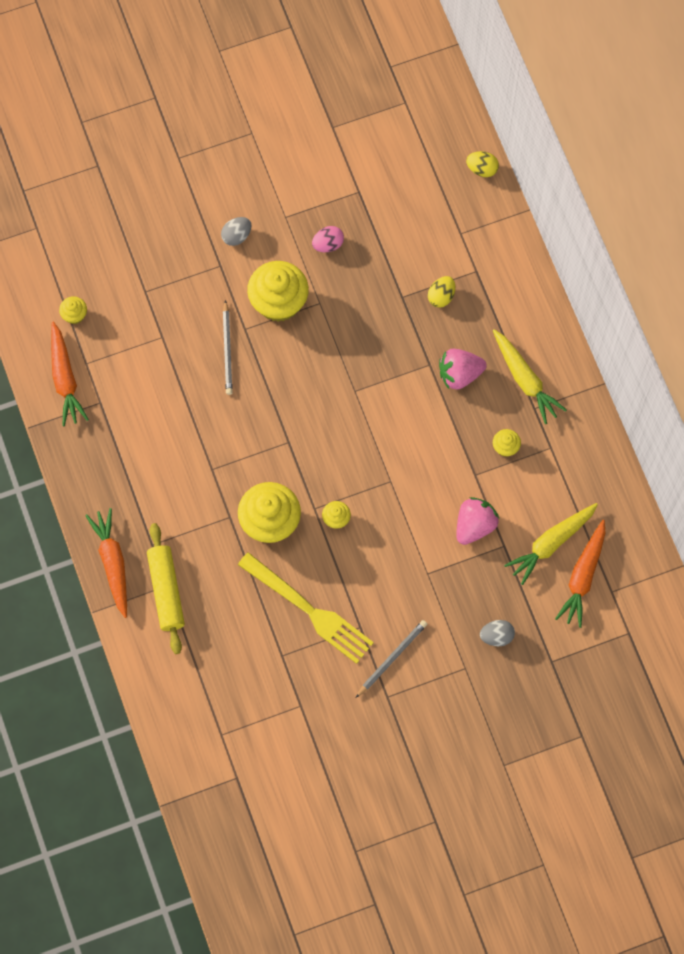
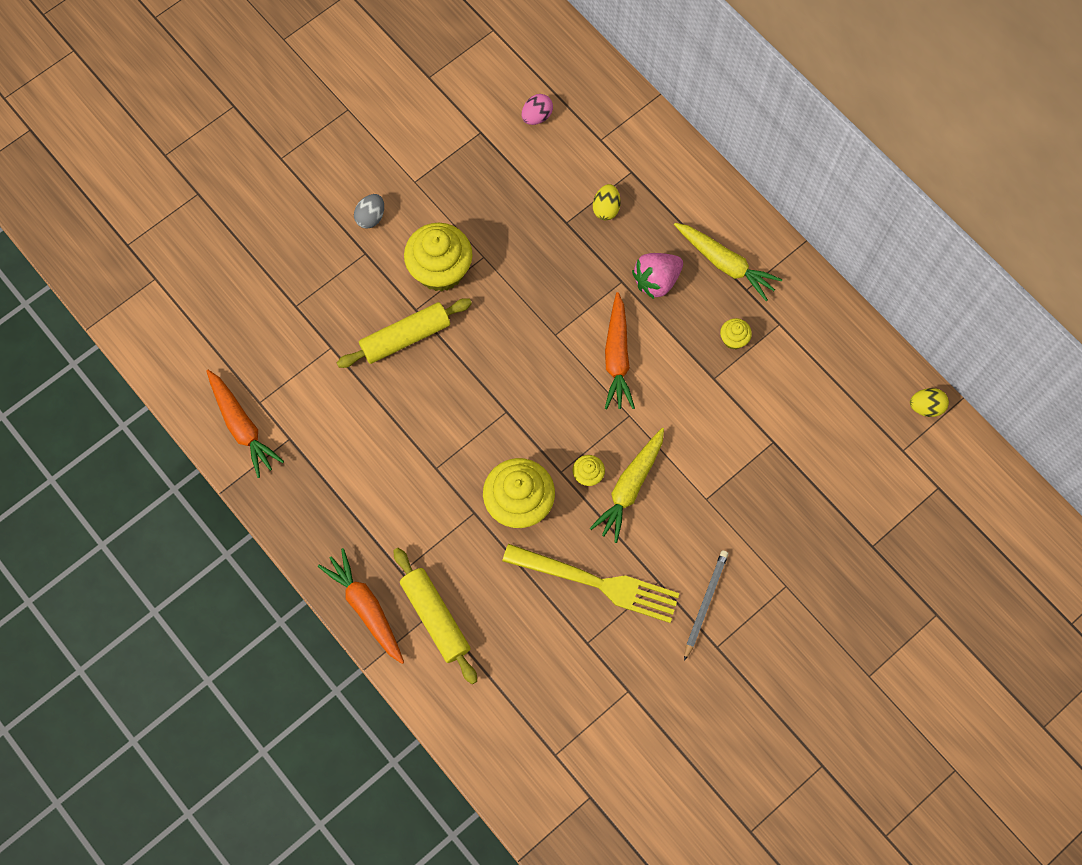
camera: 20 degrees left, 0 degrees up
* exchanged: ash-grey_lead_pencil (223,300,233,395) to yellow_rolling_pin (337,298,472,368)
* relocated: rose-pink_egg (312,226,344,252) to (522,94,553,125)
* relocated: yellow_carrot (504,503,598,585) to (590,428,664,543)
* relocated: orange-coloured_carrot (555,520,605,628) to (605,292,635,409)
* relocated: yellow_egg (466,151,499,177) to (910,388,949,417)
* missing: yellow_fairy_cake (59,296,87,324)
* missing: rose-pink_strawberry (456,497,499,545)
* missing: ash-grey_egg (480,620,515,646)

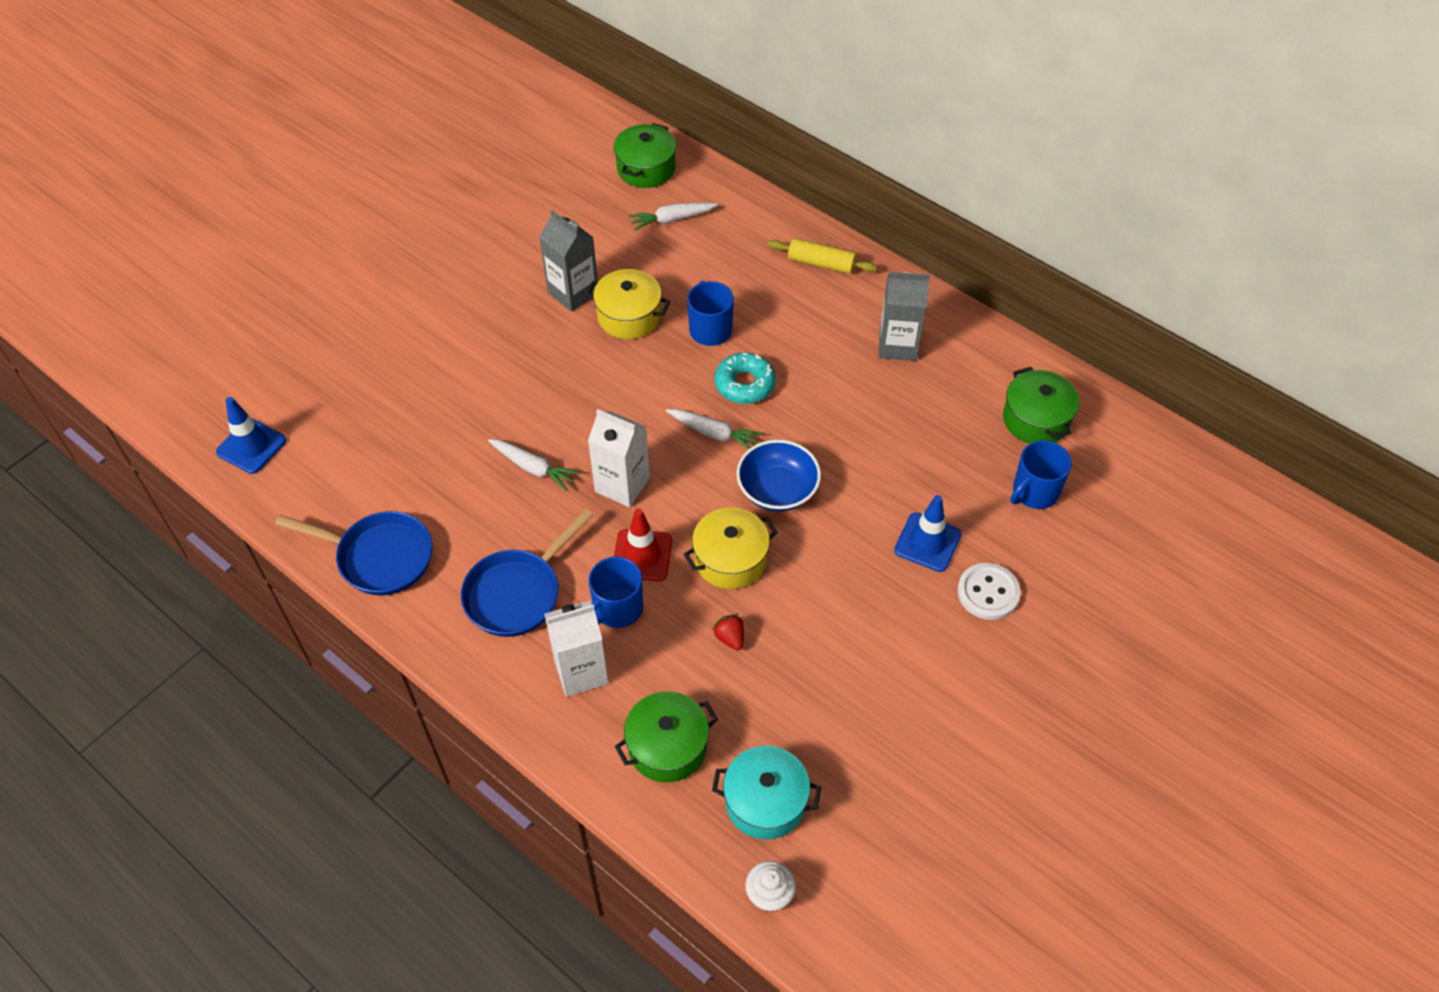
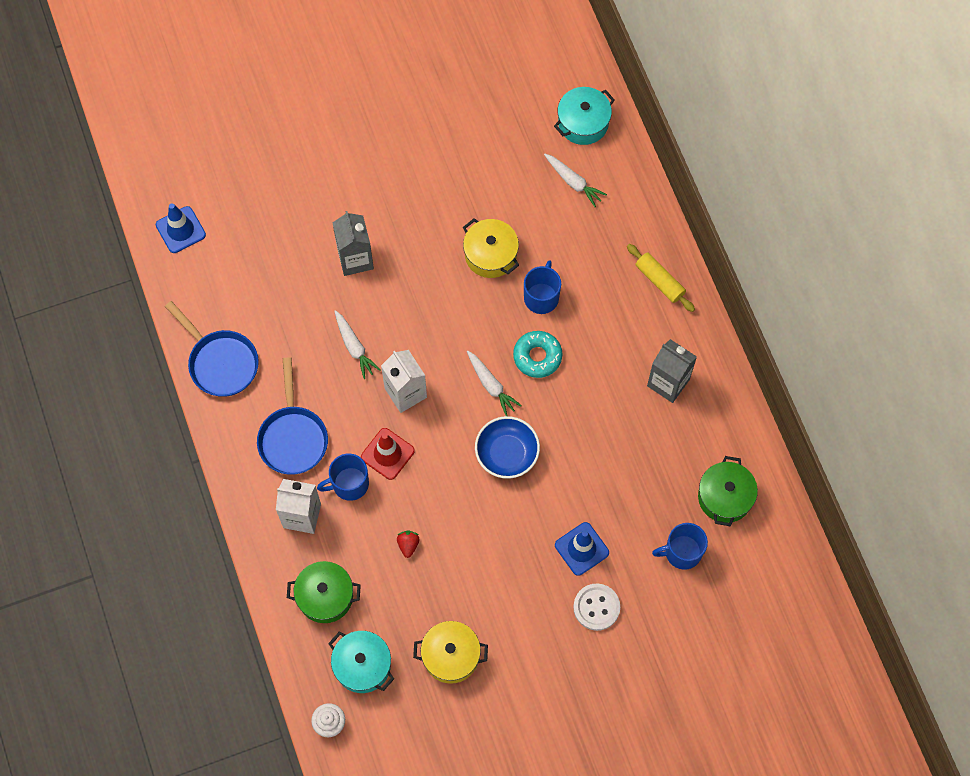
camera: 30 degrees right, 15 degrees up
* spun: blue_skillet (461,509,594,637) = (257,357,328,475) 75 degrees counterclockwise
* relocated: ash-grey_carton (539,210,598,312) to (332,211,374,276)
* relocated: yellow_pot (684,508,778,589) to (413,621,488,684)
* spun: pure_white_carrot (629,202,718,230) = (544,154,607,207) 150 degrees counterclockwise
* colour: green_pot (613,123,676,188) to teal_pot (554,87,615,145)

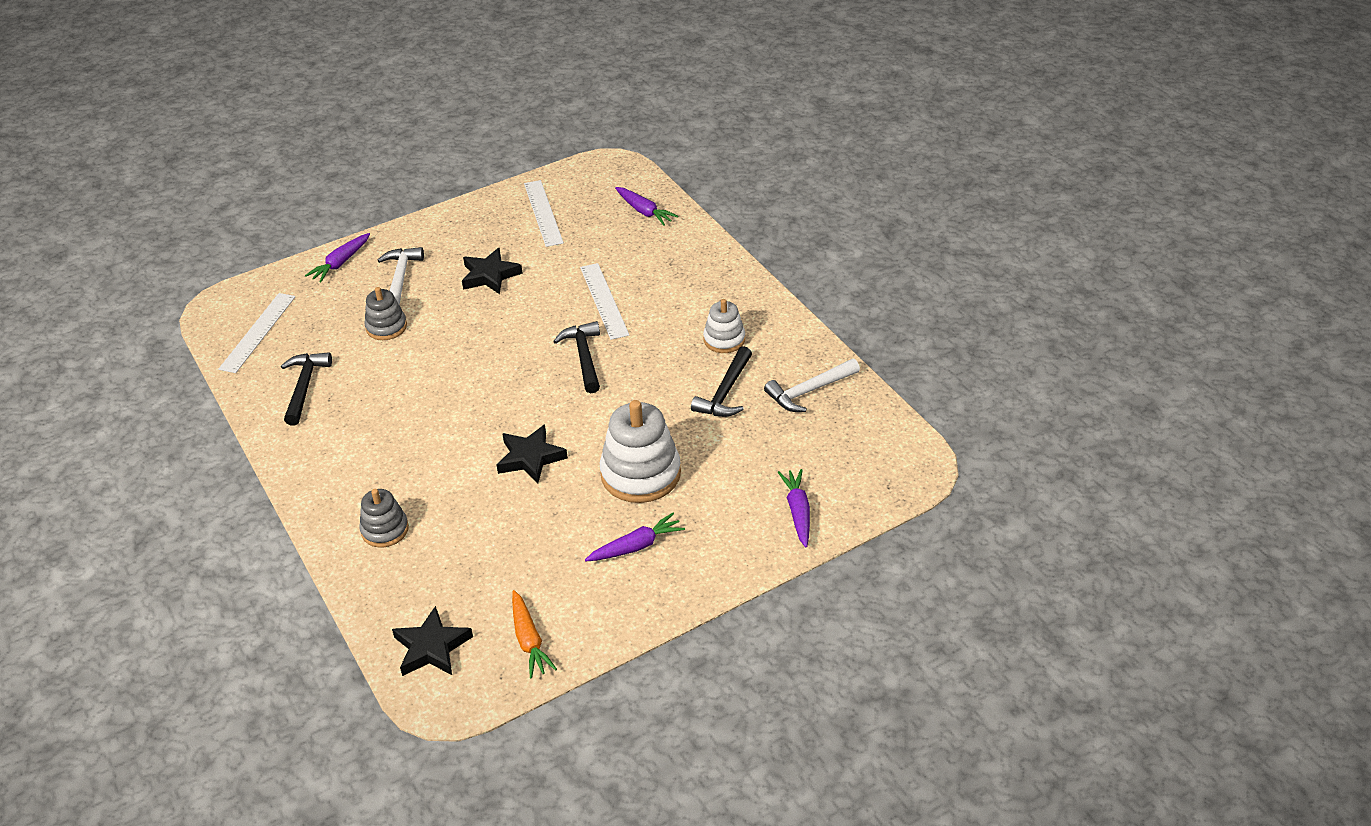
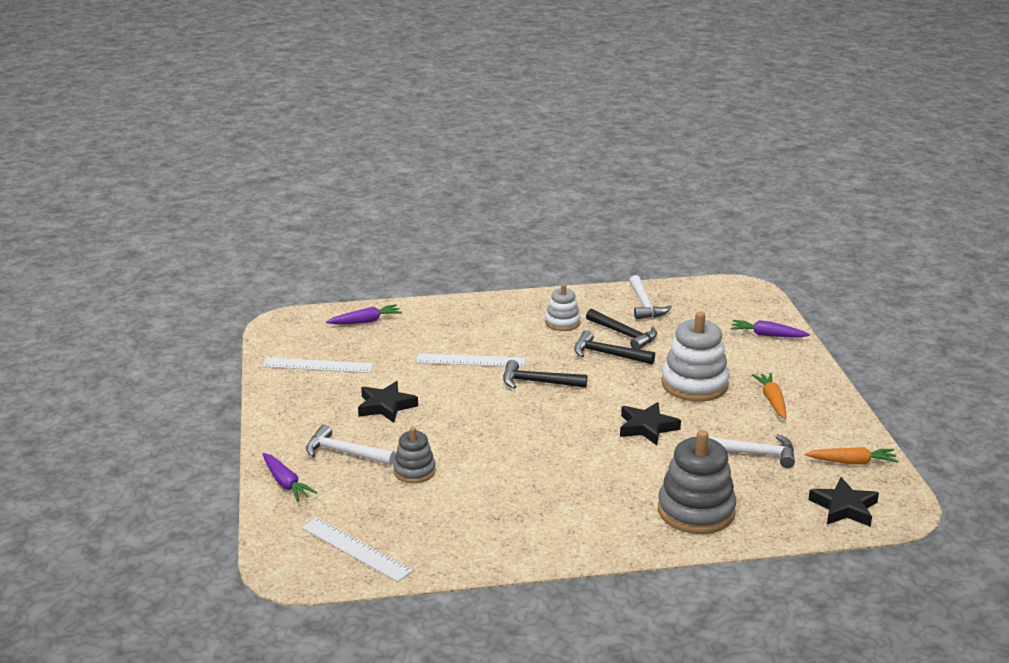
camera: 70 degrees left, 15 degrees down
* relocated: black_carpenter's_hammer (281,352,332,425) to (574,331,655,364)
* size: ash-grey_ring_stacker (360,489,409,548) = (658,430,736,534) x1.75
* appeared: pure_white_carpenter's_hammer (708,434,795,468)
* colour: purple_carrot (585,513,685,561) to orange-coloured_carrot (752,373,786,419)

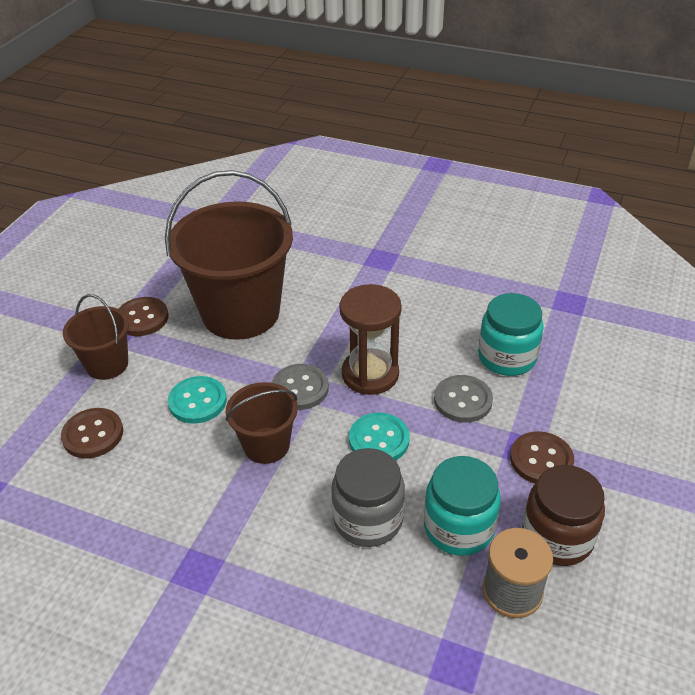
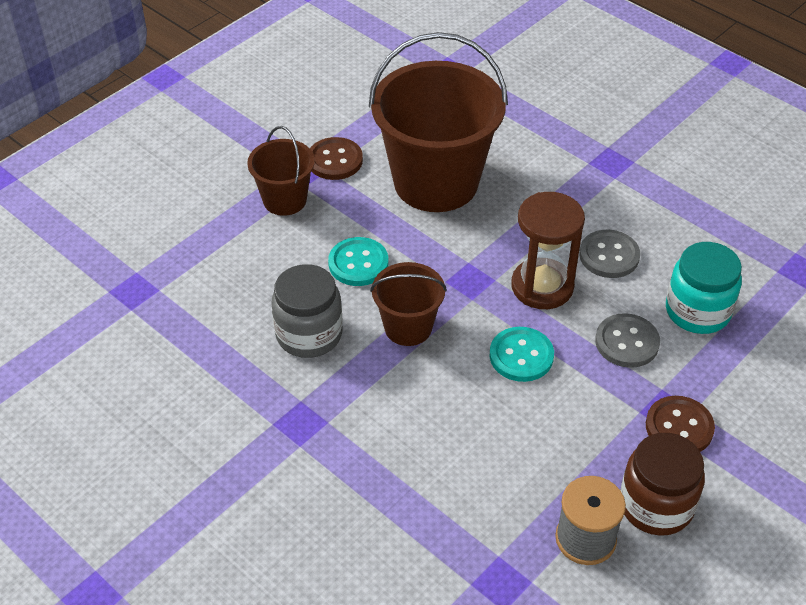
camera: 20 degrees right, 5 degrees up
* relocated: ash-grey_preserve_jar (331,448,405,547) to (271,264,342,358)
* relocated: ash-grey_shirt_button (272,364,329,410) to (579,230,640,278)
* missing: russet_shirt_button (61,408,123,459)
* missing: teal_preserve_jar (424,456,501,556)

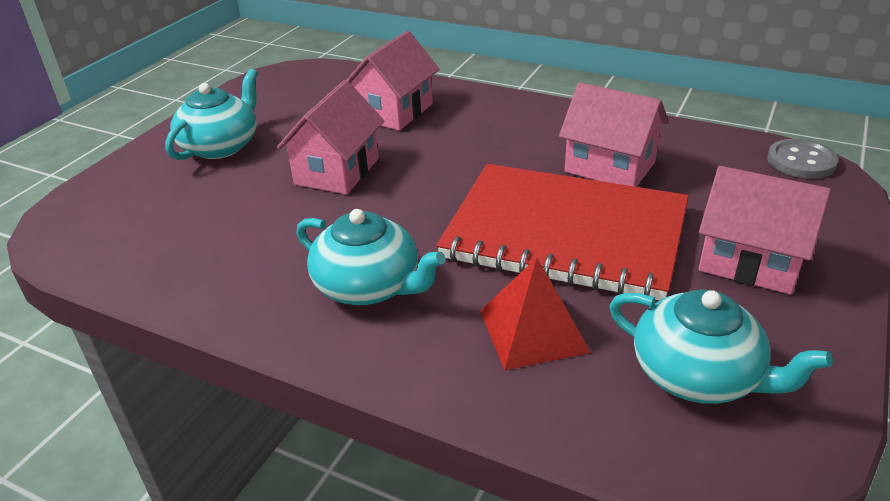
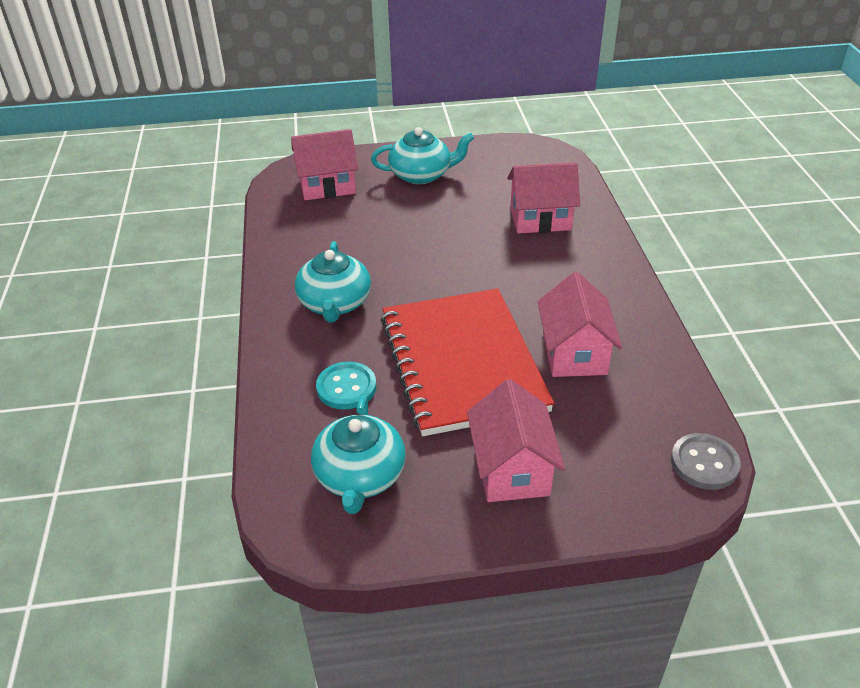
camera: 55 degrees right, 5 degrees up
* relocated: rose-pink_house (277,80,384,194) to (291,129,358,200)
* exchanged: red_pyramid (480,258,591,370) to teal_shirt_button (316,362,376,410)

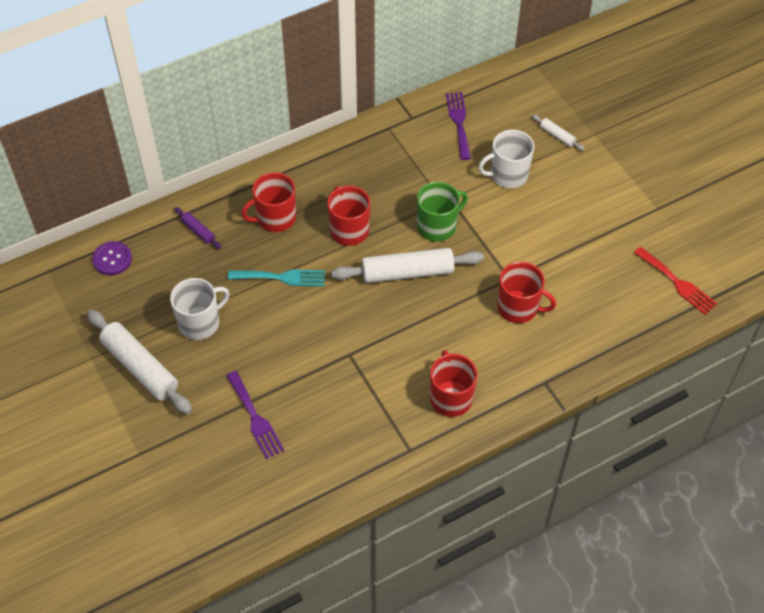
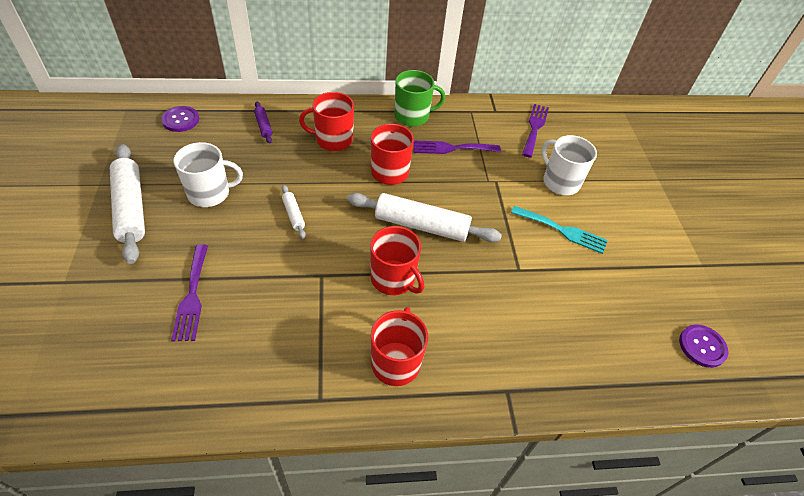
camera: 20 degrees right, 5 degrees down
* relocated: pure_white_rolling_pin (532,114,585,151) to (282,185,306,239)
* relocated: red_tea_mug (497,262,556,323) to (370,226,424,295)
* relocated: green_tea_mug (417,182,468,242) to (395,70,445,126)
* appeared: purple_fork (414,141,501,154)
* relocated: teal_fork (228,269,325,287) to (511,206,608,254)
* spun: pure_white_tea_mug (478,130,534,188) = (541,135,597,195) 45 degrees clockwise
* exchanged: red_fork (634,247,717,315) to purple_shirt_button (679,324,728,368)

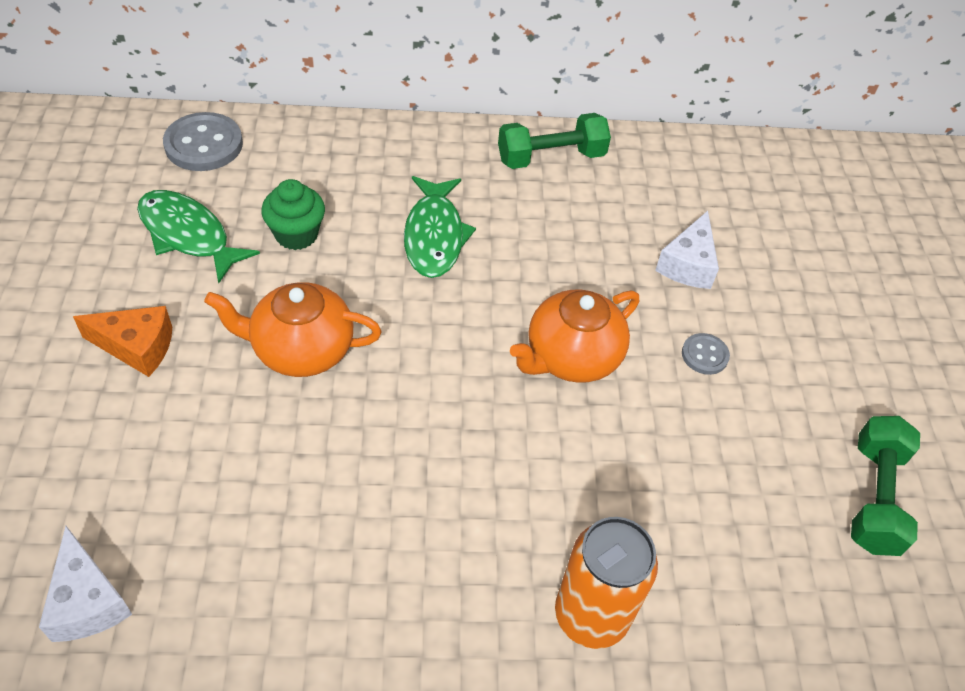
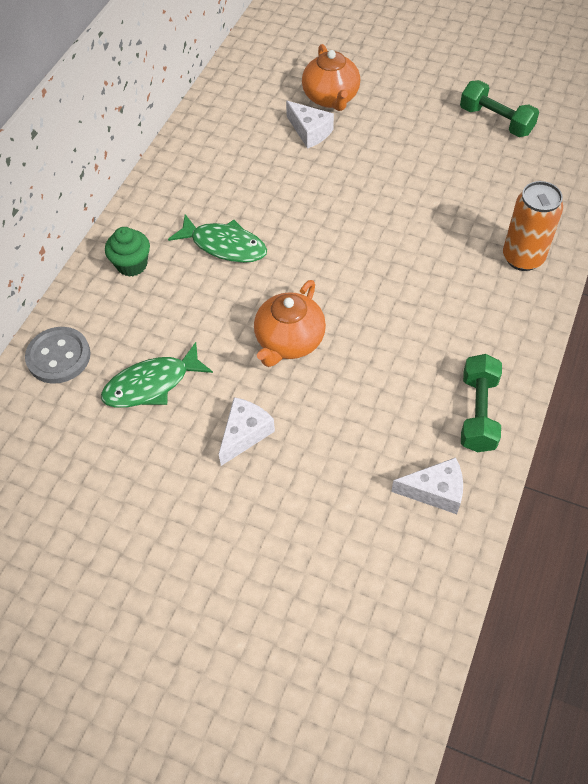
camera: 60 degrees left, 5 degrees up
* relocated: green_fairy_cake (261,179,325,250) to (105,227,150,277)
* colour: orange-coloured_cheese (73,306,172,377) to pure_white_cheese (219,397,275,466)
* relocated: orange-coloured_china_teapot (510,290,639,383) to (302,44,360,111)
* relocated: green_dumbbell (498,113,611,169) to (461,354,502,452)
* missing: ash-grey_shirt_button (682,333,730,375)

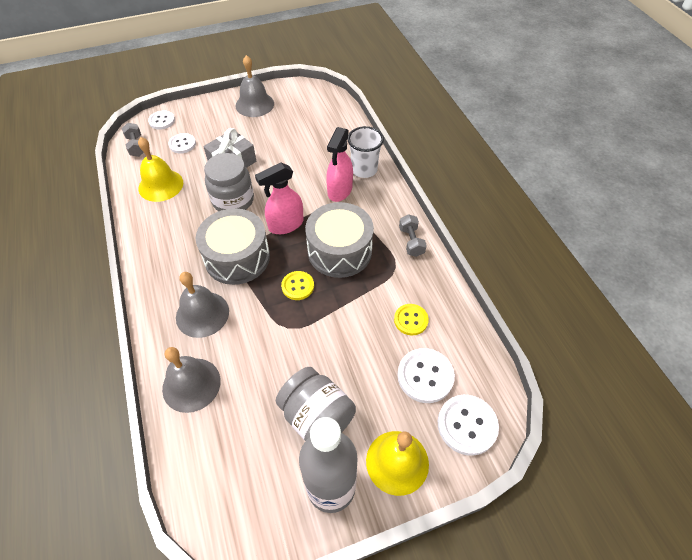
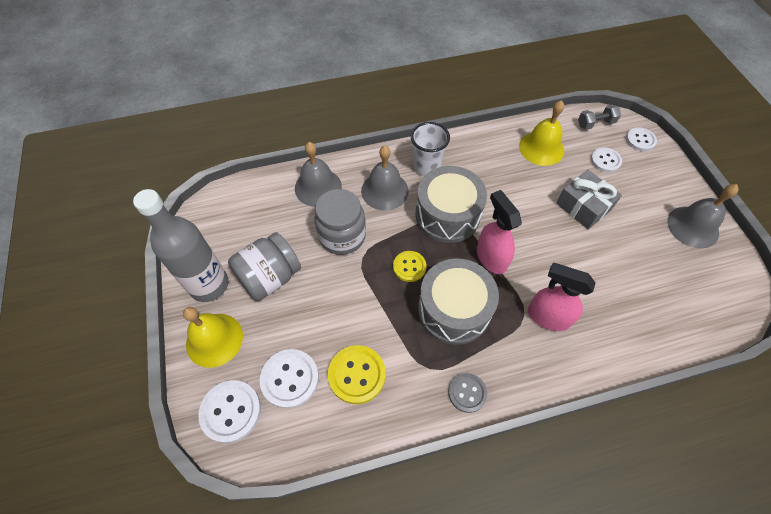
camera: 95 degrees right, 5 degrees up
* relocated: ash-grey_preserve_jar (204,153,254,211) to (314,189,366,255)
* size: yellow_shirt_button (394,304,429,335) = (328,345,386,404) x1.54
* relocated: pure_white_tumbler (347,126,384,178) to (411,122,450,176)
* exchanged: ash-grey_dumbbell (399,214,427,257) to ash-grey_shirt_button (448,373,487,413)

